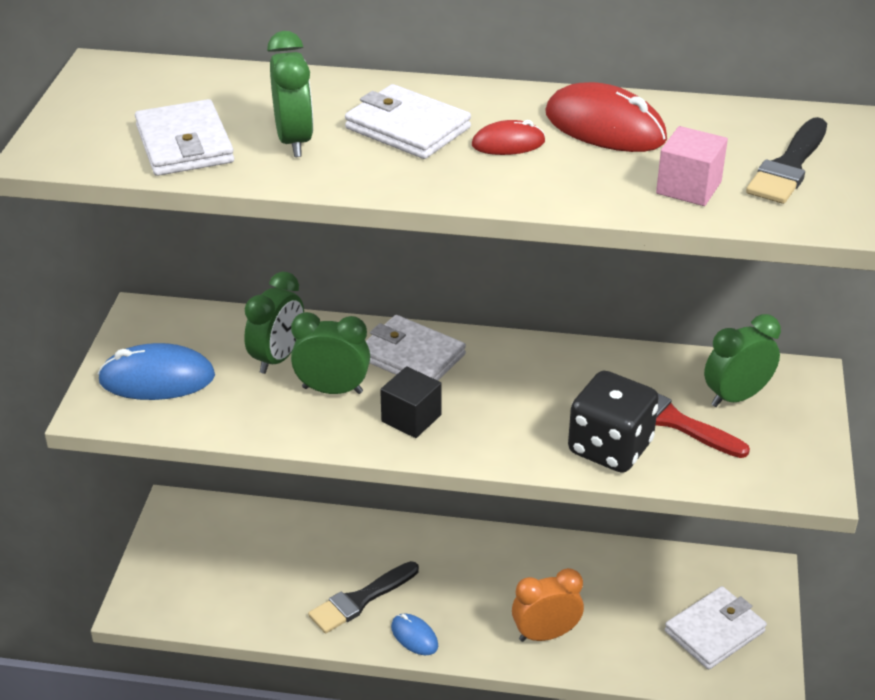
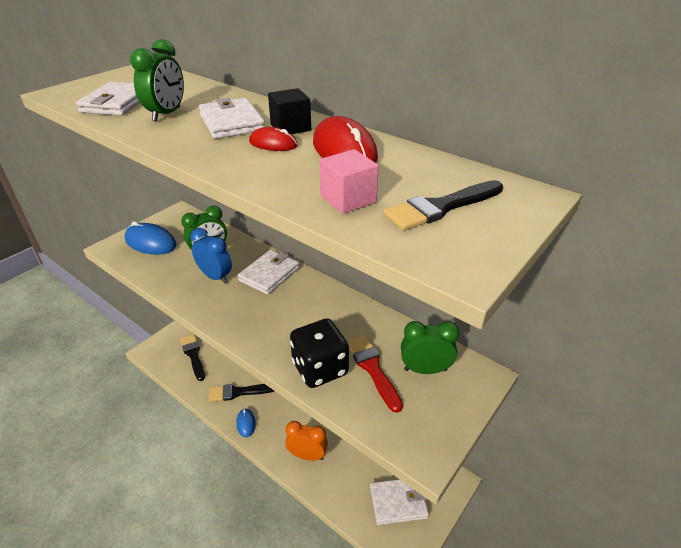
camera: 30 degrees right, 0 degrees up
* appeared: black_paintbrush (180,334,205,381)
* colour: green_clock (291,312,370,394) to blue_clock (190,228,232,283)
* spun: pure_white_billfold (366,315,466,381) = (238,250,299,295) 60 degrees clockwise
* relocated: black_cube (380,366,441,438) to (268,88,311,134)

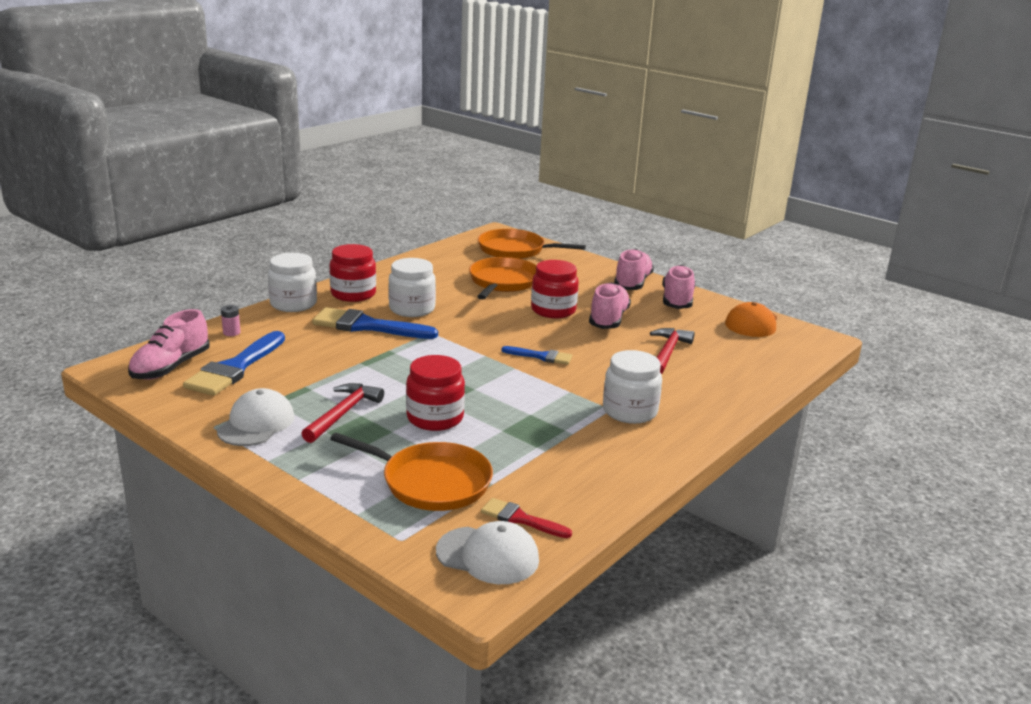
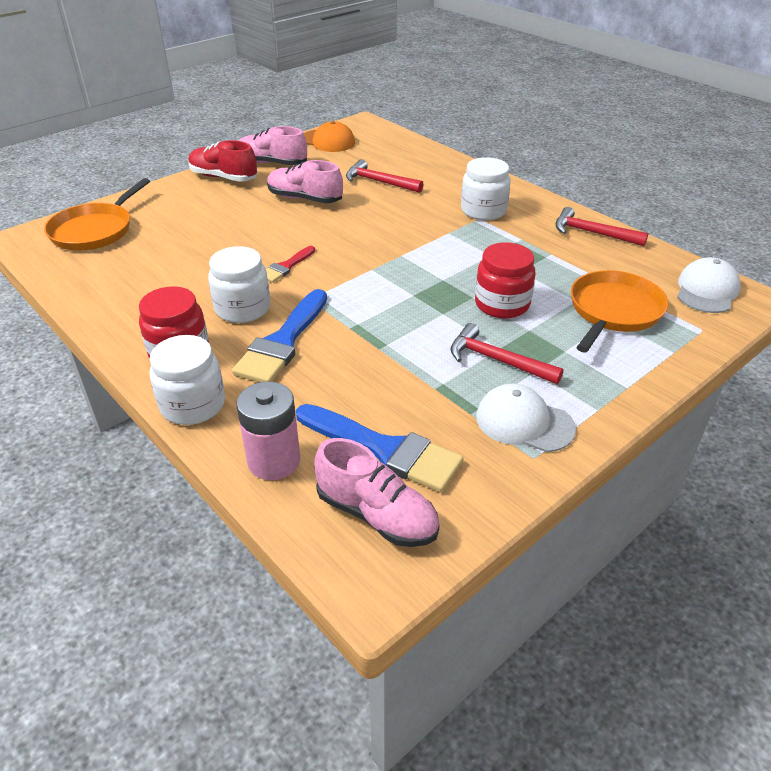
camera: 80 degrees left, 15 degrees up
* colour: rose-pink_shoe (614,249,654,290) to red_shoe (189,140,257,182)
* size: rose-pink_AA_battery (221,305,241,336) = (236,381,300,480) x2.17
* relocated: red_paintbrush (481,498,572,538) to (266,246,315,283)
* appeared: red_carpenter's_hammer (555,207,648,246)
* missing: orange-coloured_skillet (469,257,536,300)
* missing: blue_paintbrush (501,346,572,365)
* missing: red_preserve_jar (531,260,579,318)

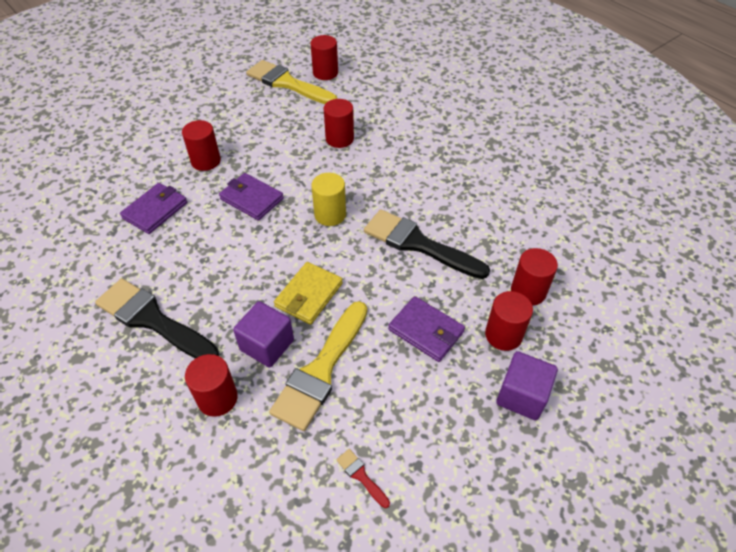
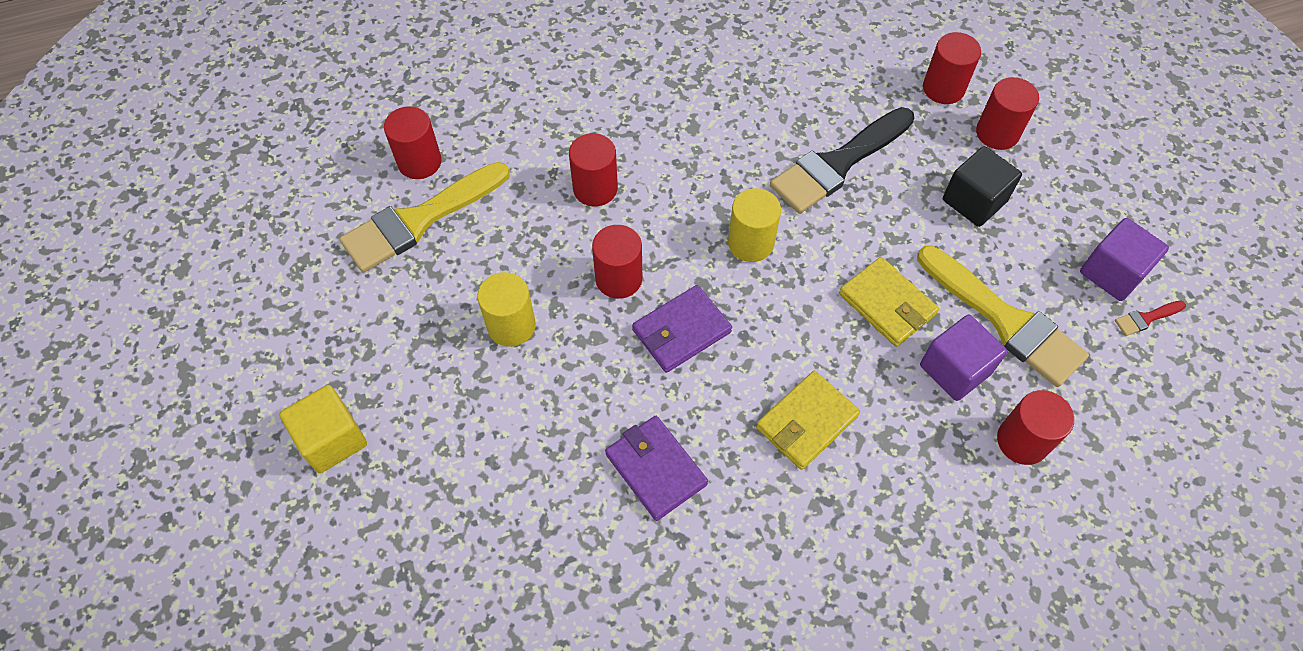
camera: 70 degrees left, 10 degrees up
* appeared: yellow_cube (279,385,367,473)
* appeared: yellow_solid_cylinder (477,272,536,347)
* relocated: red_solid_cylinder (182,120,221,171) to (592,225,642,299)
* appeared: yellow_billfold (756,371,860,470)
* exchanged: purple_billfold (388,296,465,362) to black_cube (943,146,1022,227)
* relocated: purple_cube (496,351,558,420) to (1080,218,1169,301)
* missing: black_paintbrush (95,278,219,359)

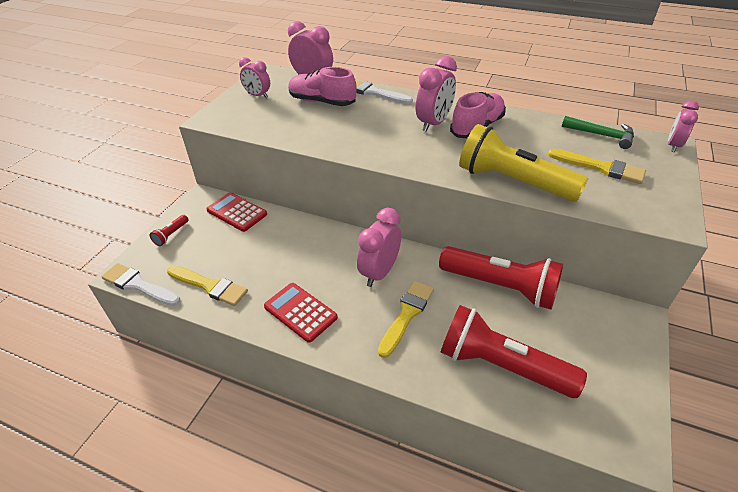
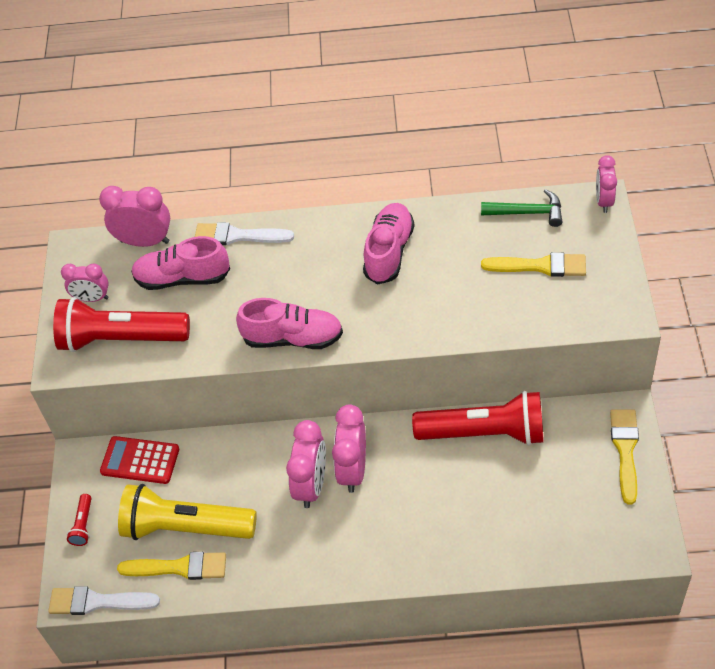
camera: 20 degrees left, 10 degrees up
* relocated: red_flashlight (441,305,587,398) to (53,297,190,352)
* relocated: yellow_flashlight (459,124,588,202) to (118,484,257,540)
* appeared: rose-pink_shoe (236,298,343,349)
* relocated: rose-pink_clock (416,56,457,132) to (286,420,326,508)
* relocated: yellow_paintbrush (378,281,434,358) to (610,409,639,505)
* missing: red_adding_machine (264,283,338,343)

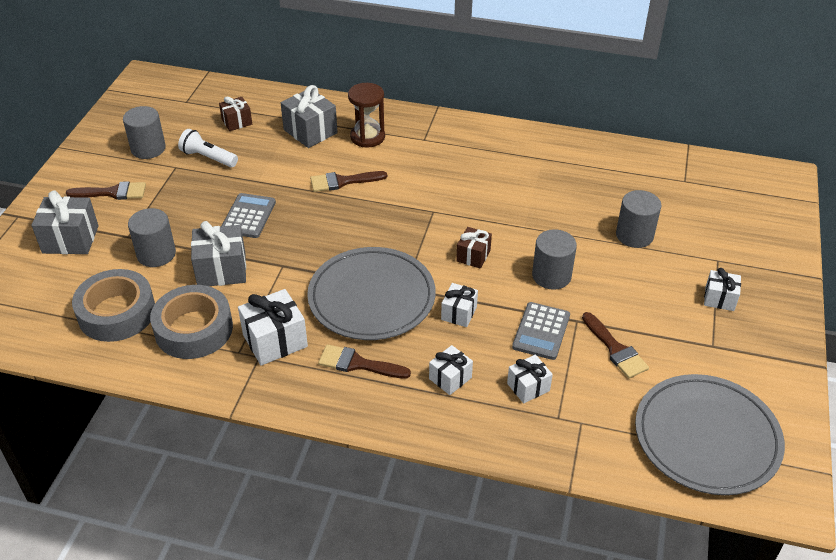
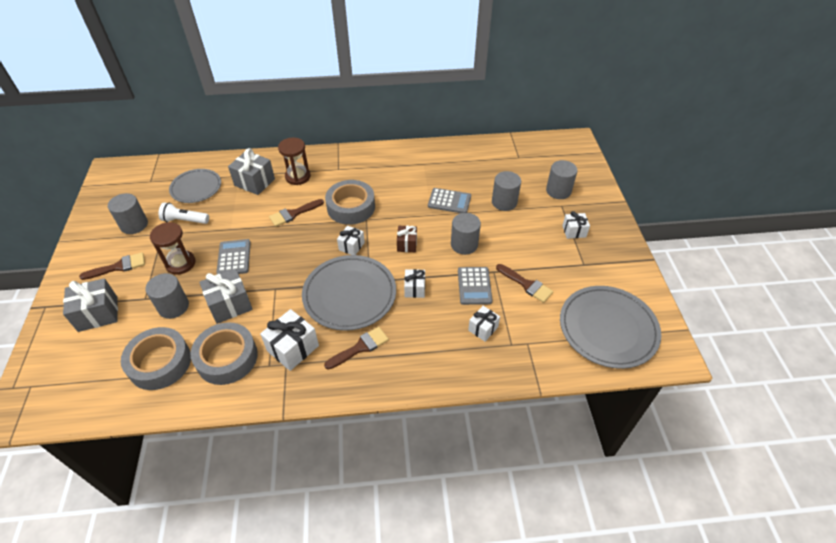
camera: 20 degrees left, 5 degrees up
* appeared: russet_hourglass (150,222,195,275)
* exchanged: russet_wrapped_gift (219,97,252,131) to ash-grey_flat_dish (169,169,221,203)
* spun: russet_paintbrush (318,344,411,379) = (324,327,389,370) 150 degrees clockwise
* appeared: ash-grey_roll_of_tape (325,180,375,225)
* relocated: pure_white_wrapped_gift (429,345,473,395) to (337,226,365,255)
* appeared: ash-grey_adding_machine (428,188,471,213)
* appeared: ash-grey_solid_cylinder (546,160,578,199)

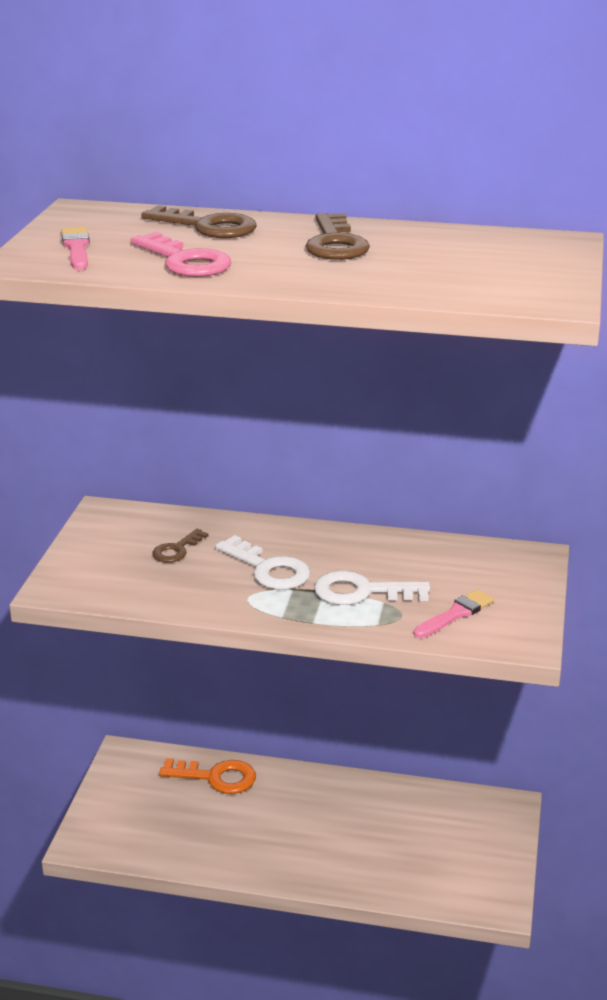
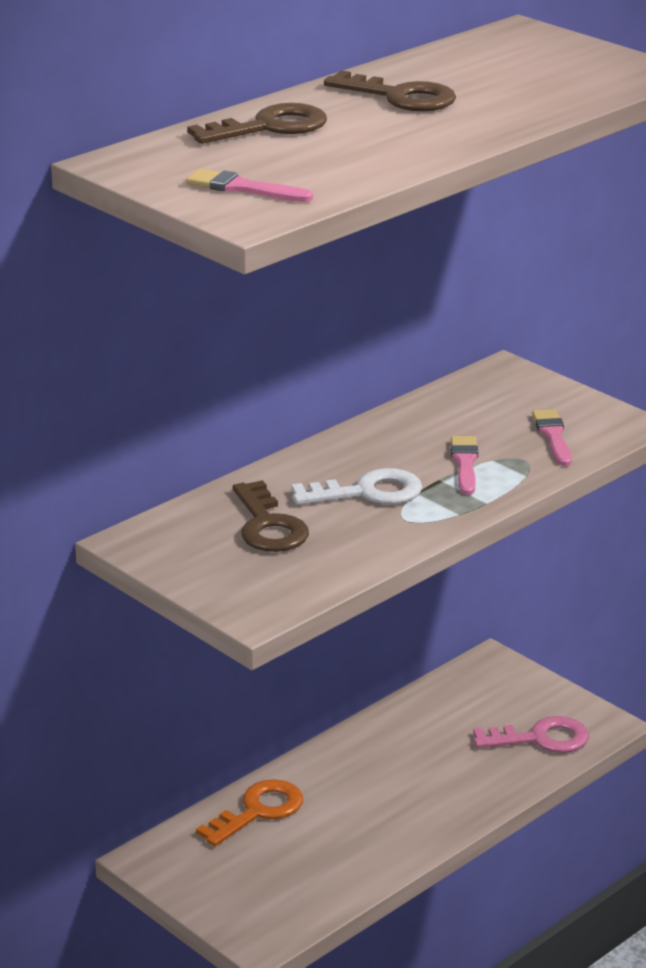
camera: 55 degrees left, 0 degrees up
* size: russet_key (152,529,209,563) = (233,480,309,552) x1.63
* exchanged: pure_white_key (314,571,430,605) to rose-pink_paintbrush (451,436,478,495)
* relocated: rose-pink_key (131,232,231,277) to (473,716,589,753)

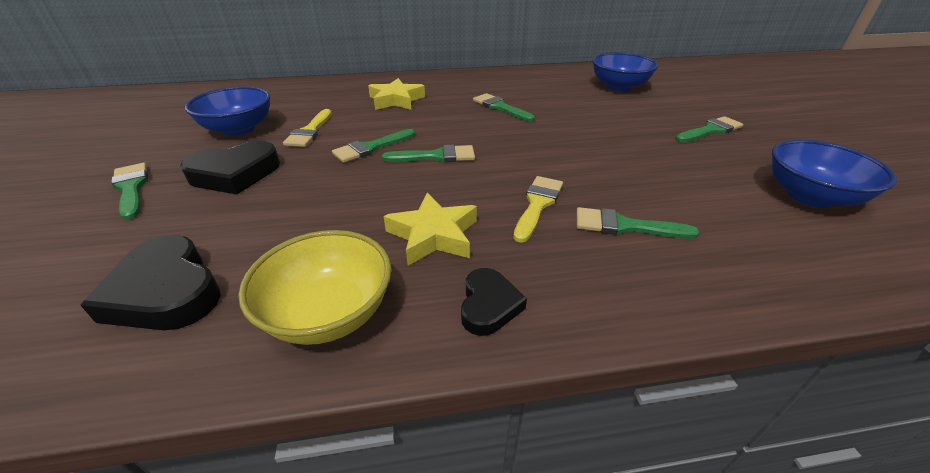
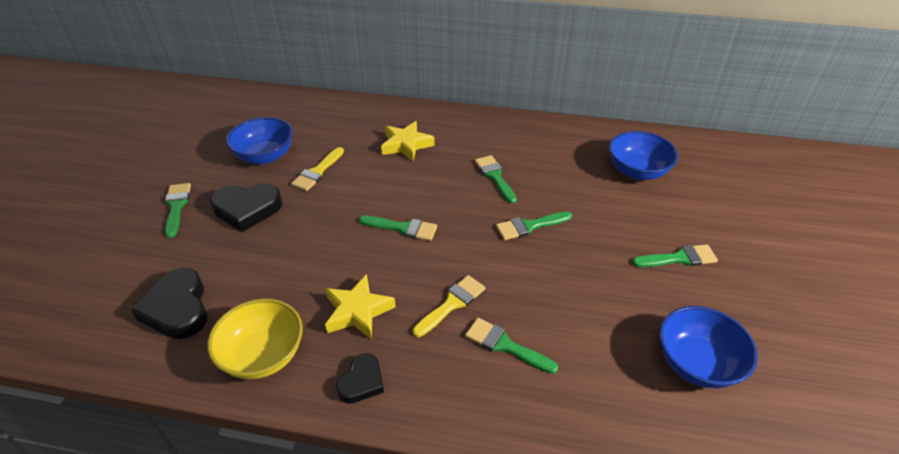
camera: 20 degrees right, 5 degrees up
* relocated: green_paintbrush (332,129,415,163) to (496,212,572,240)

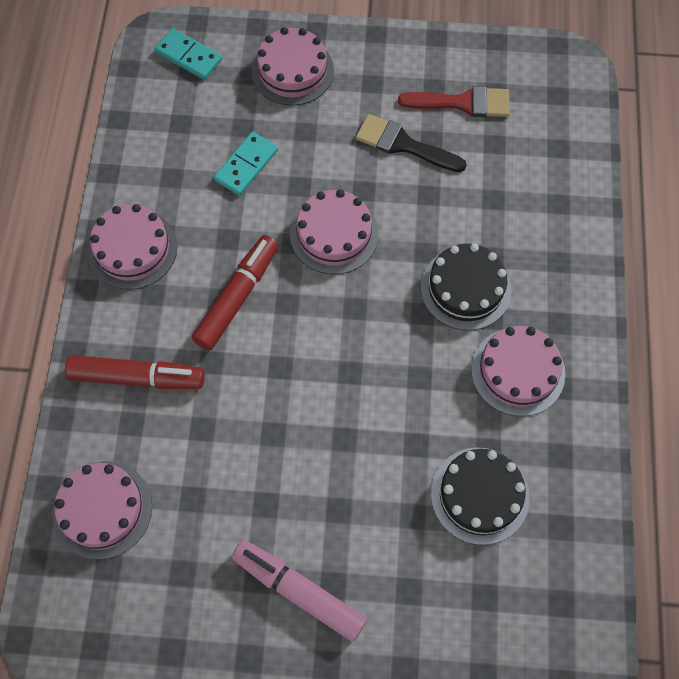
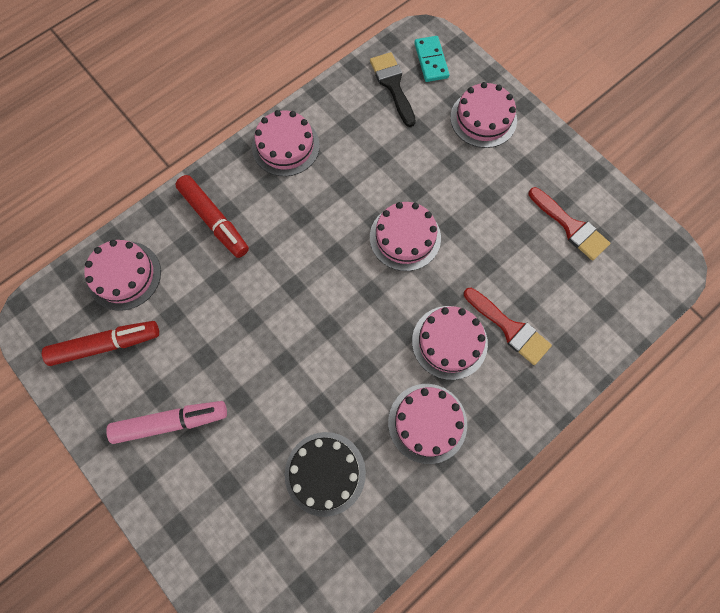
camera: 45 degrees right, 5 degrees up
* relocated: red_marker (192,235,278,350) to (42,321,159,366)
* spun: rose-pink_marker (232,540,367,642) = (106,401,227,444) 90 degrees clockwise
* relocated: black_paintbrush (356,114,467,172) to (370,52,416,127)
* colour: black_layer_cake (421,243,511,330) to rose-pink_layer_cake (412,306,488,380)
* appeared: red_paintbrush (464,288,552,365)
* missing: teal_domino (214,132,278,195)

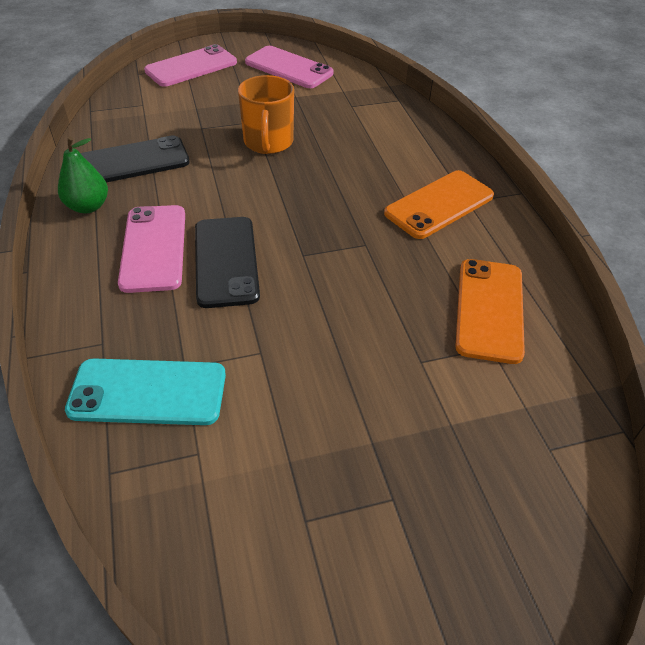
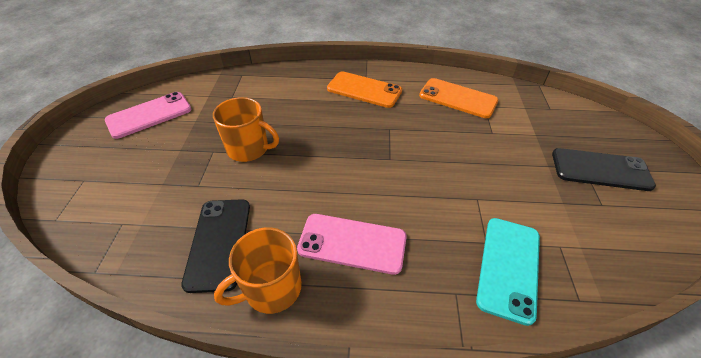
camera: 70 degrees left, 0 degrees up
* exchanged: green_pear (58,136,108,213) to orange-coloured_tea_mug (214,227,302,314)
* spun: orange-coloured_phone (384,170,494,239) = (327,71,402,108) 45 degrees counterclockwise
* relocated: black_phone (195,217,260,308) to (552,148,656,191)
* missing: rose-pink_phone (144,44,237,87)

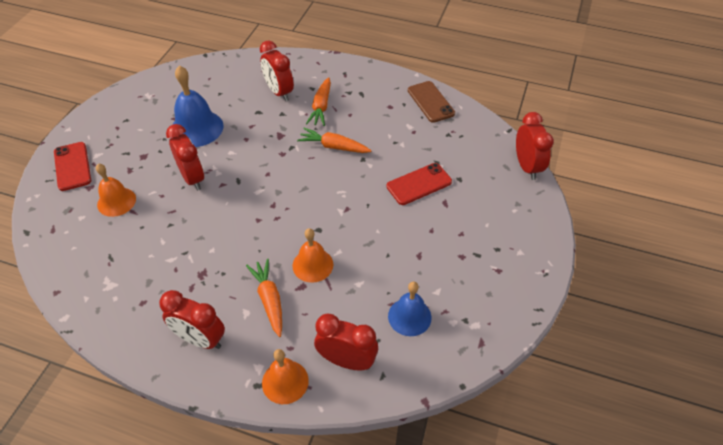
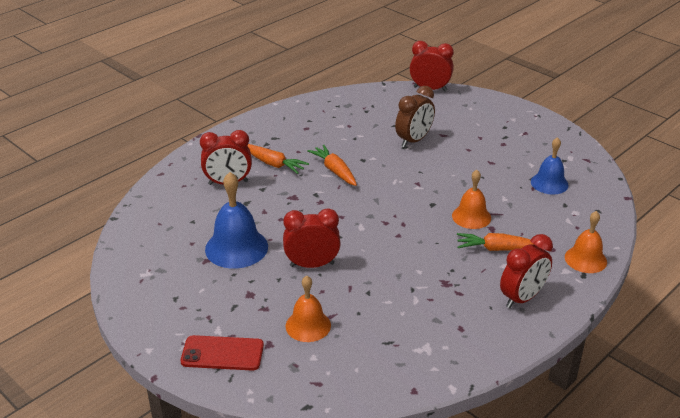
camera: 65 degrees left, 15 degrees down
* spun: orange-coloured_carrot (297,128,372,153) = (307,144,357,186) 105 degrees clockwise
* exchanged: red_phone (386,163,452,205) to russet_clock (395,86,435,147)
* missing: red_clock (314,314,378,370)
* missing: russet_phone (408,81,455,123)

